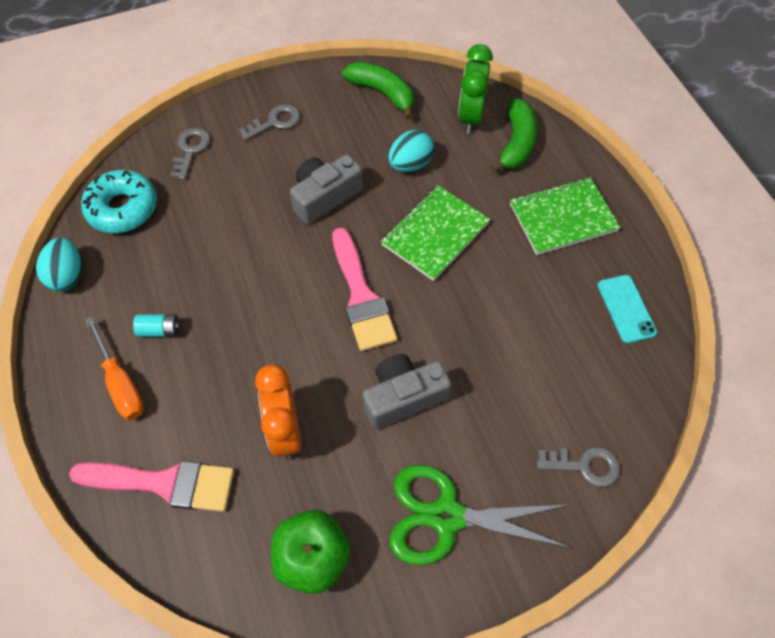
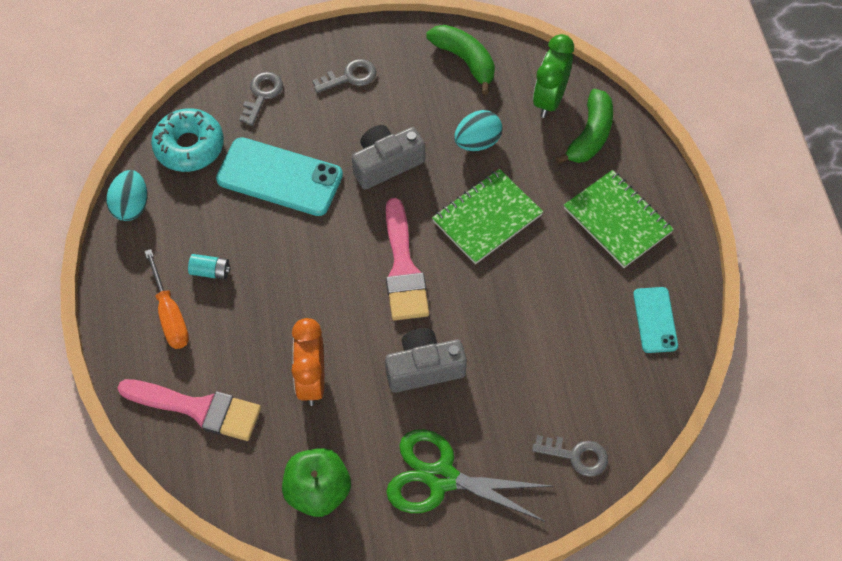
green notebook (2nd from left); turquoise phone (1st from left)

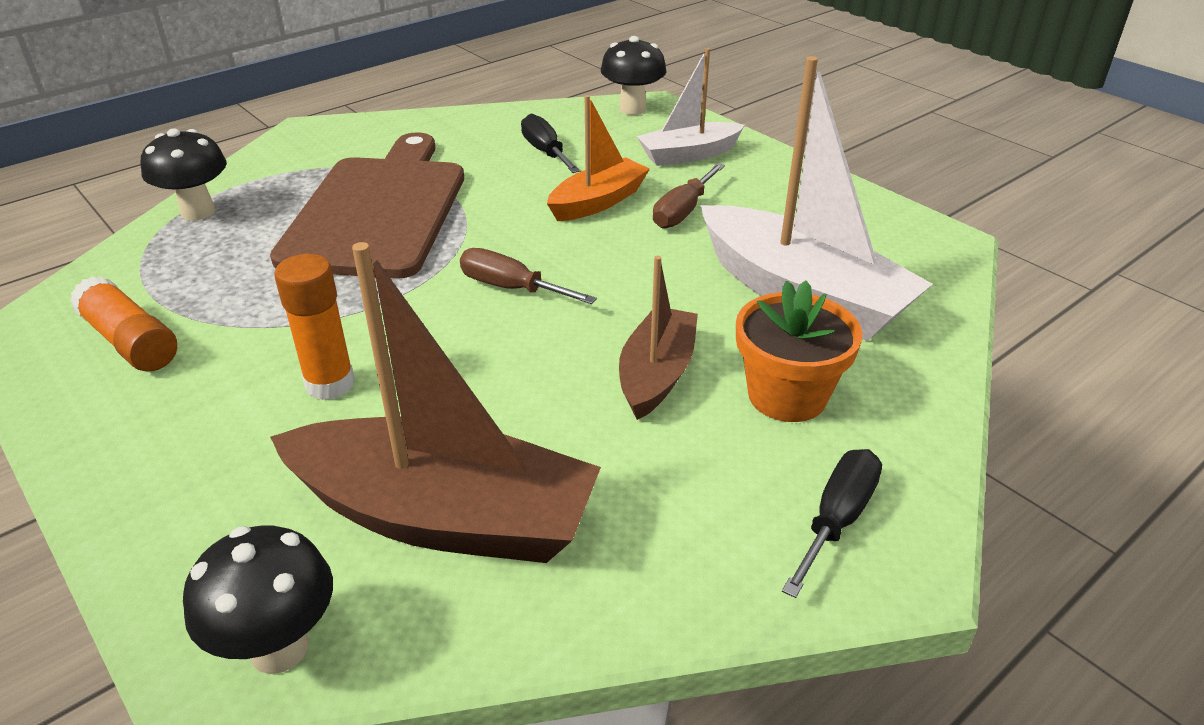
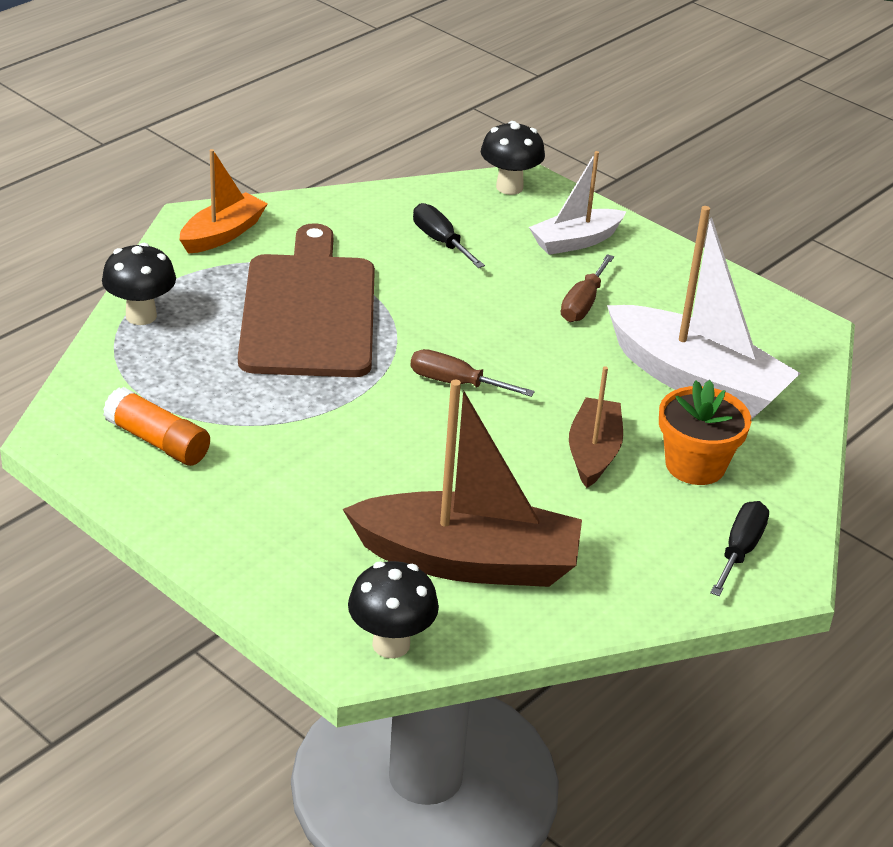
orange glue stick (2nd from left in the first image); orange boat

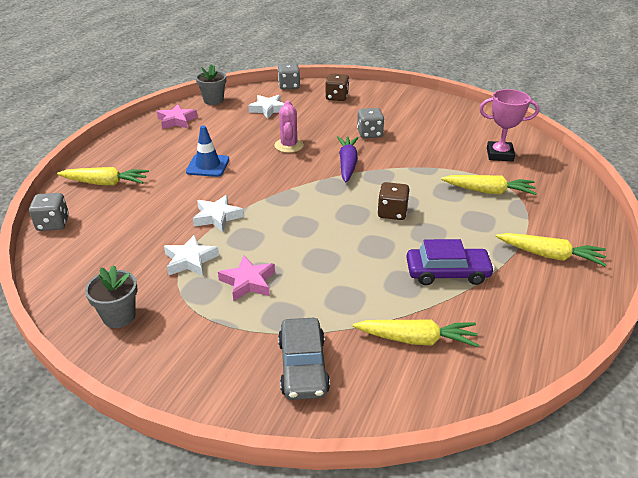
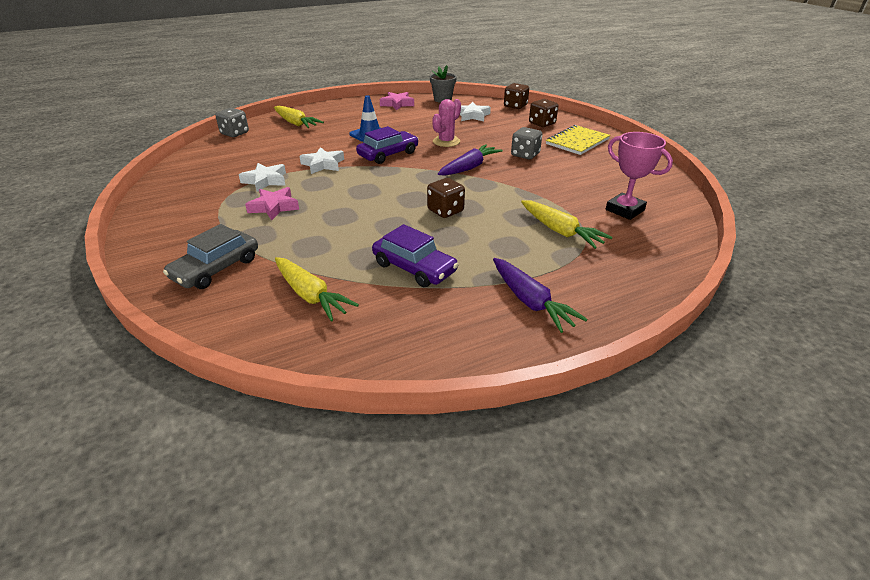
grey flower pot (1st from left in the first image); brown dice (2nd from left); purple carrot (2nd from left); purple car (1st from left); yellow notebook

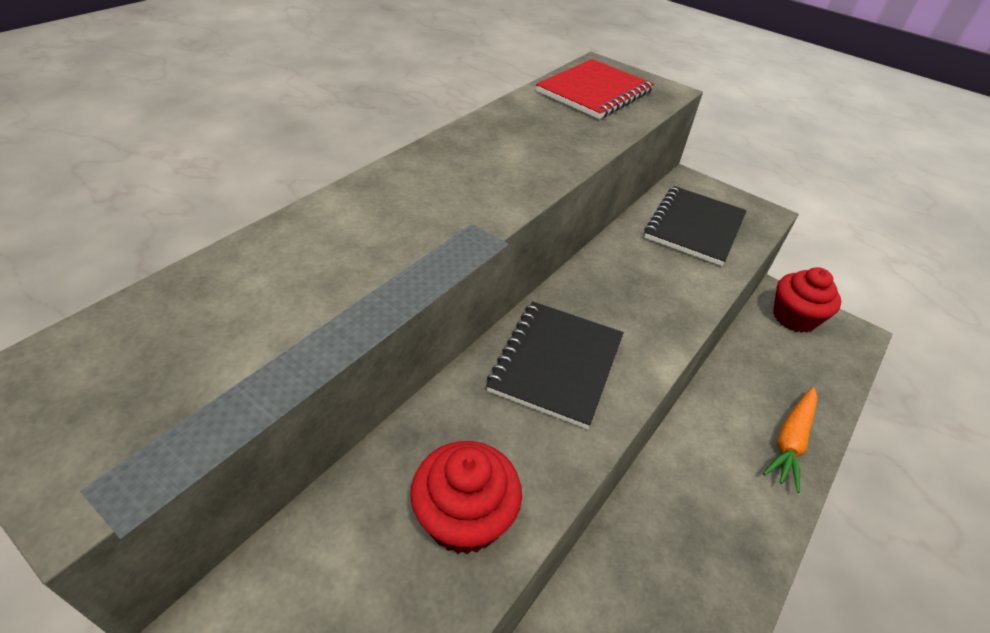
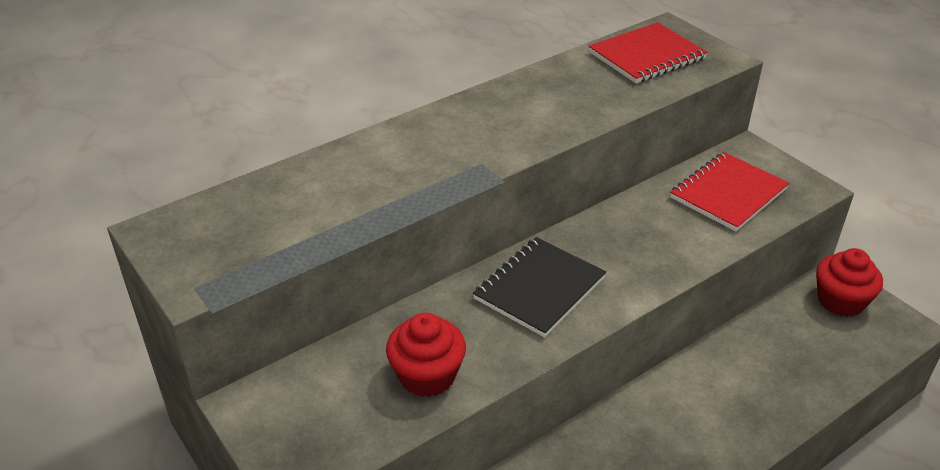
red notebook (2nd from left); orange carrot

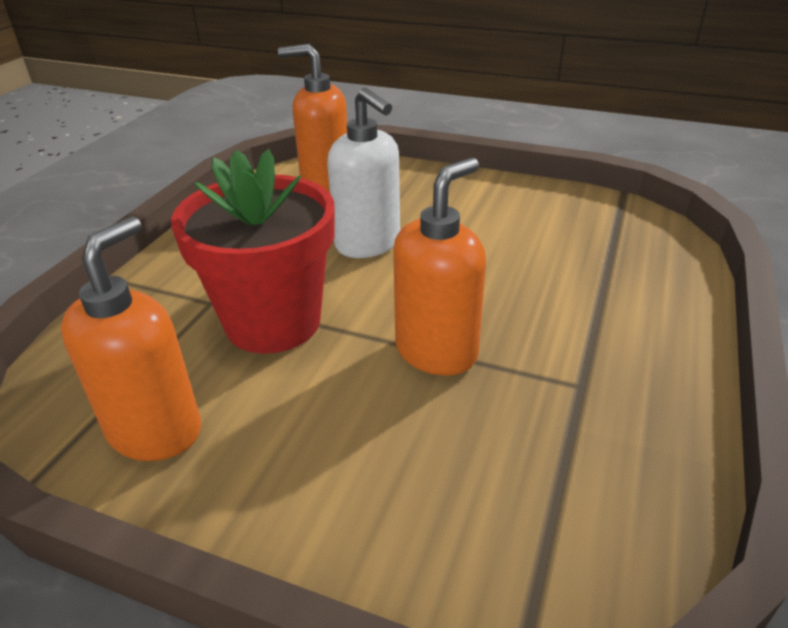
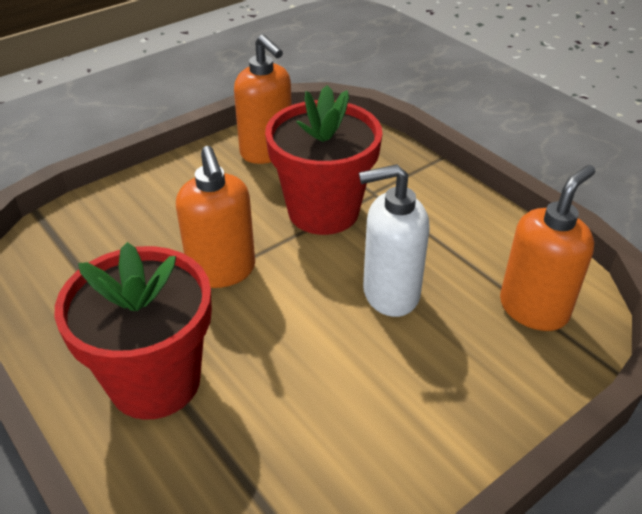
red flower pot (1st from left)

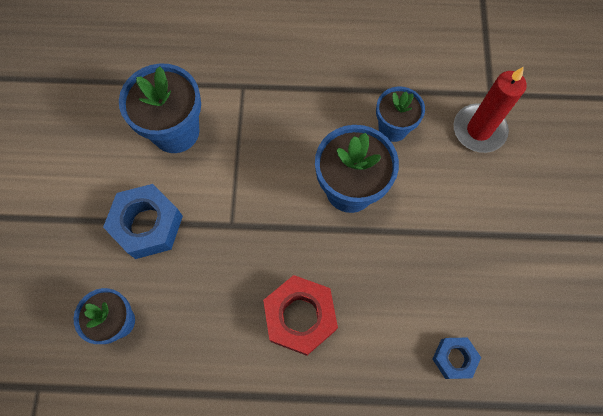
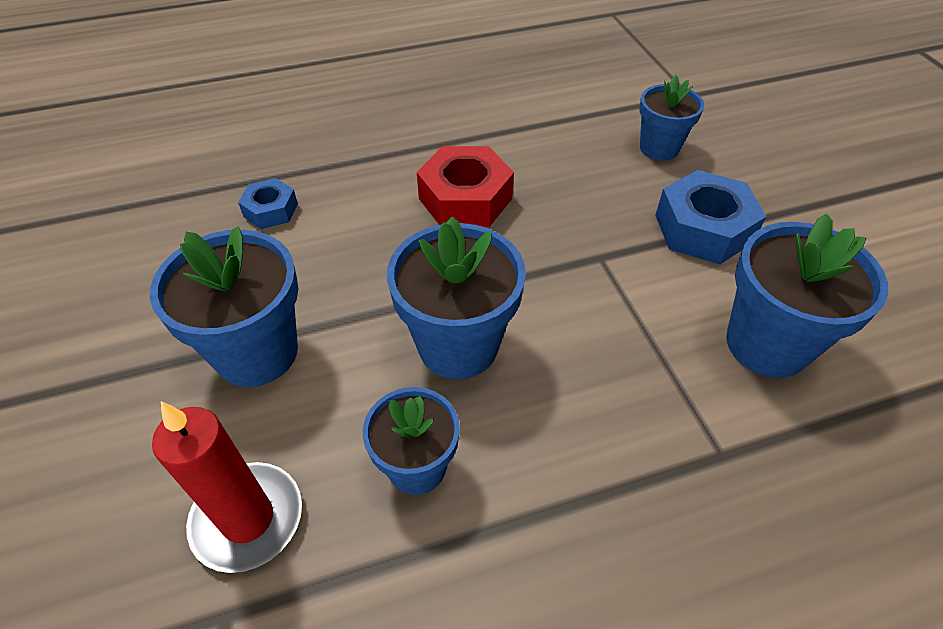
blue flower pot (1st from left)

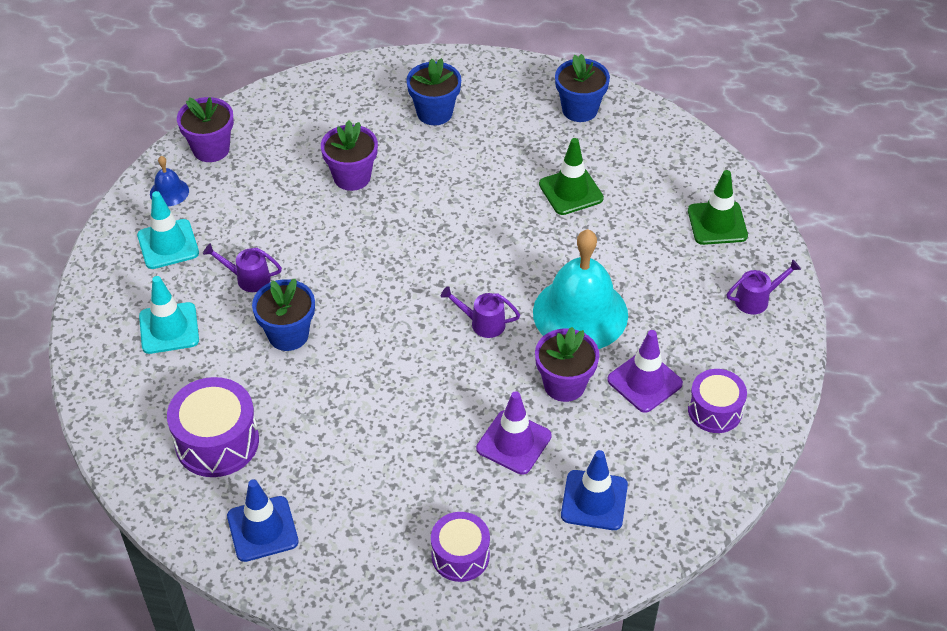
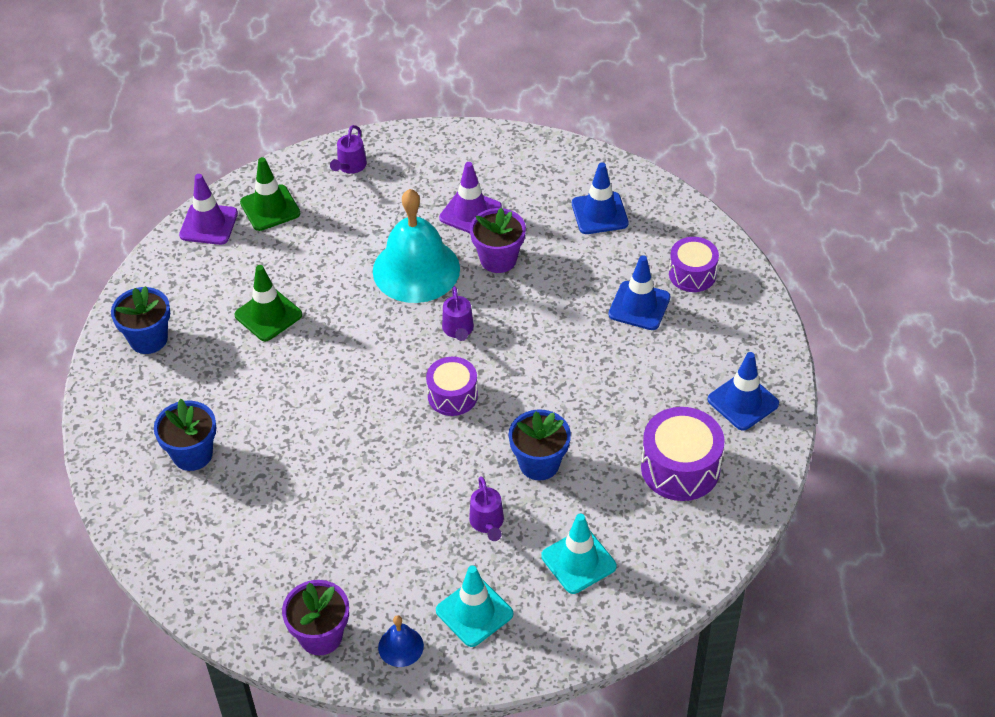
purple flower pot (2nd from left in the first image); purple traffic cone (1st from left); purple drum (1st from left); purple watering can (1st from left); blue traffic cone (2nd from left)

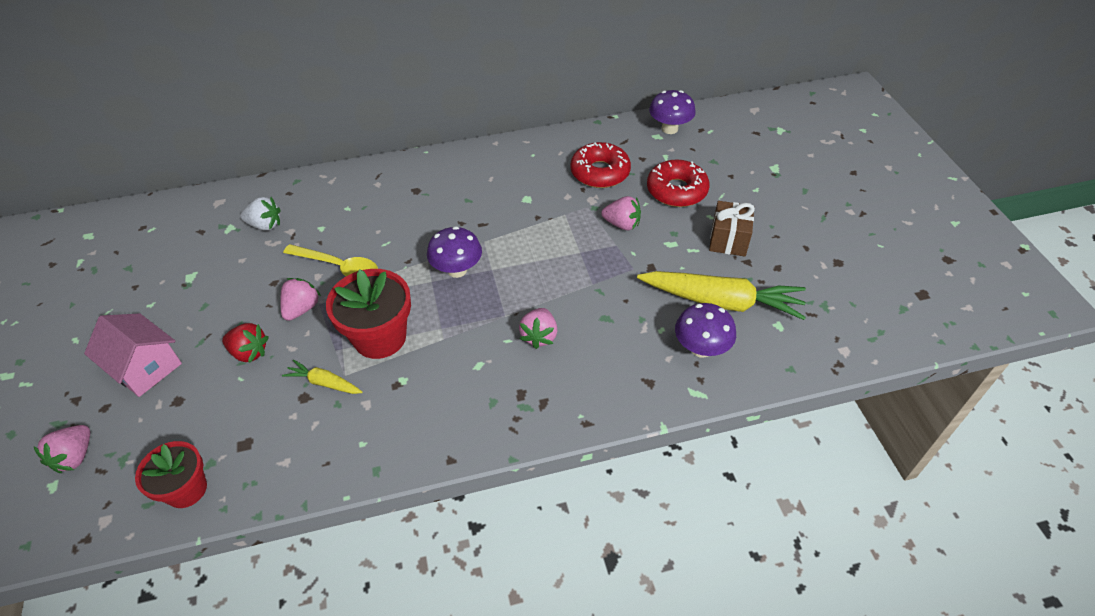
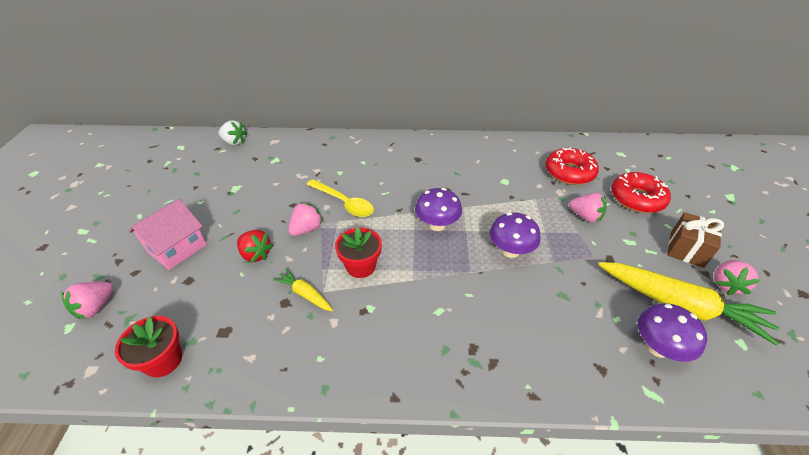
pink house; white strawberry; red flower pot (2nd from left); pink strawberry (4th from left); purple mushroom (2nd from left)

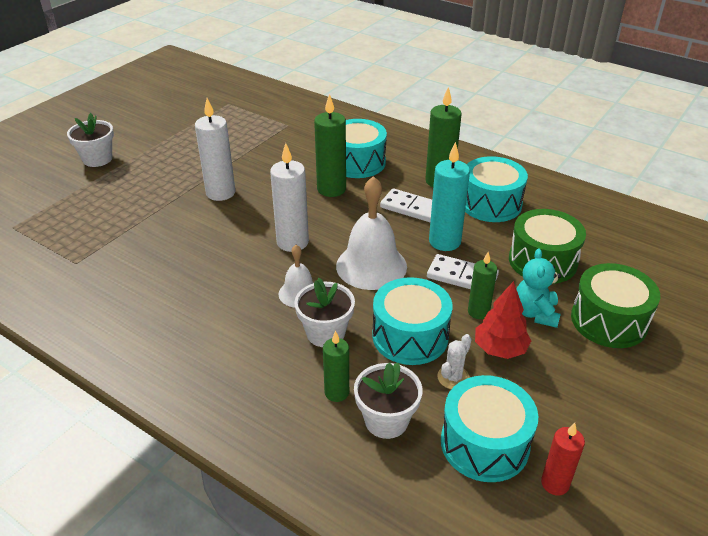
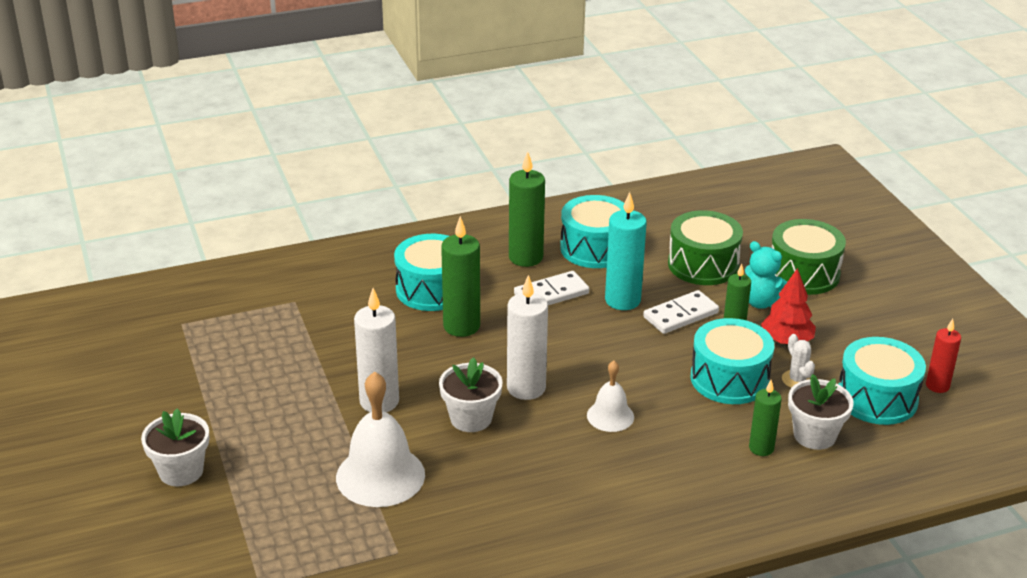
white flower pot (2nd from left); white bell (1st from left)

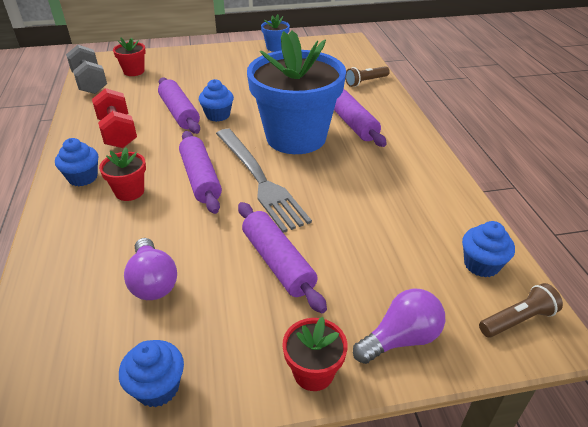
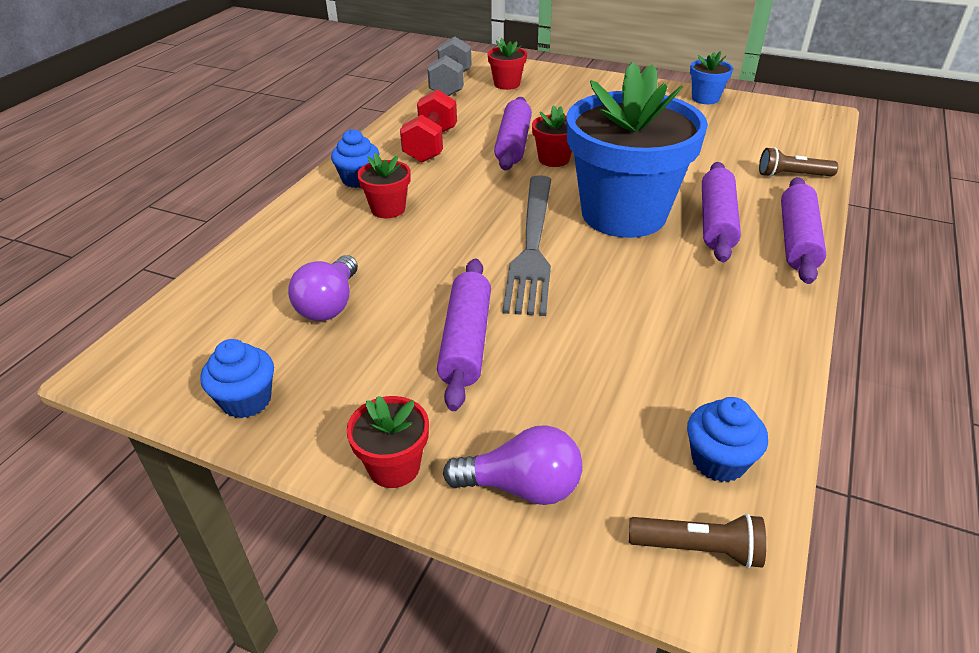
purple rolling pin (4th from left); red flower pot (4th from left)

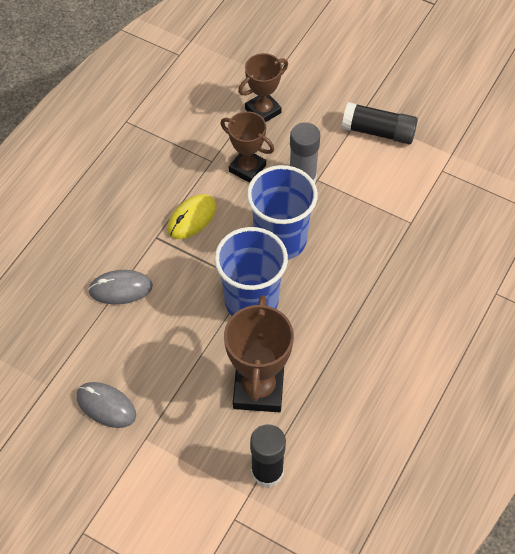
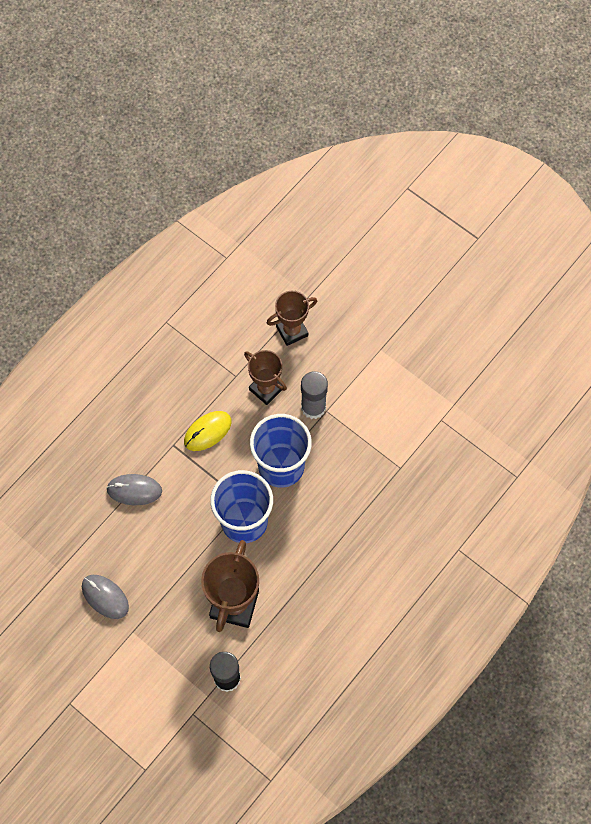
black glue stick (2nd from left in the first image)

